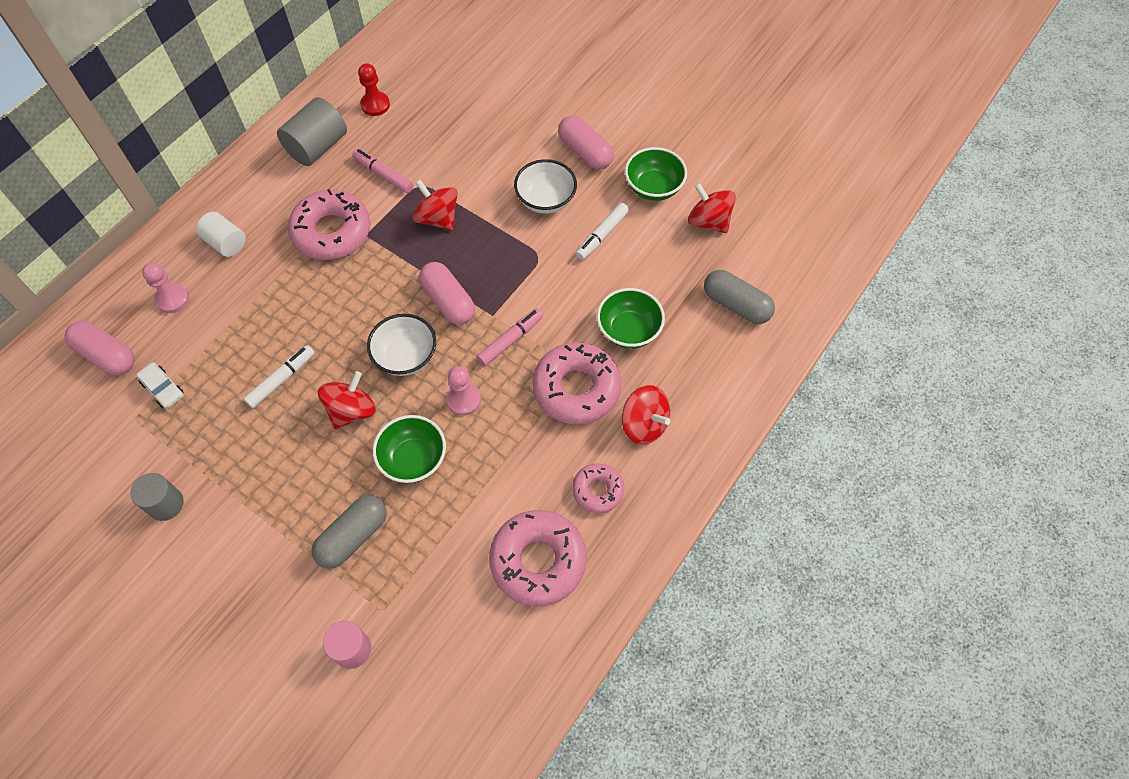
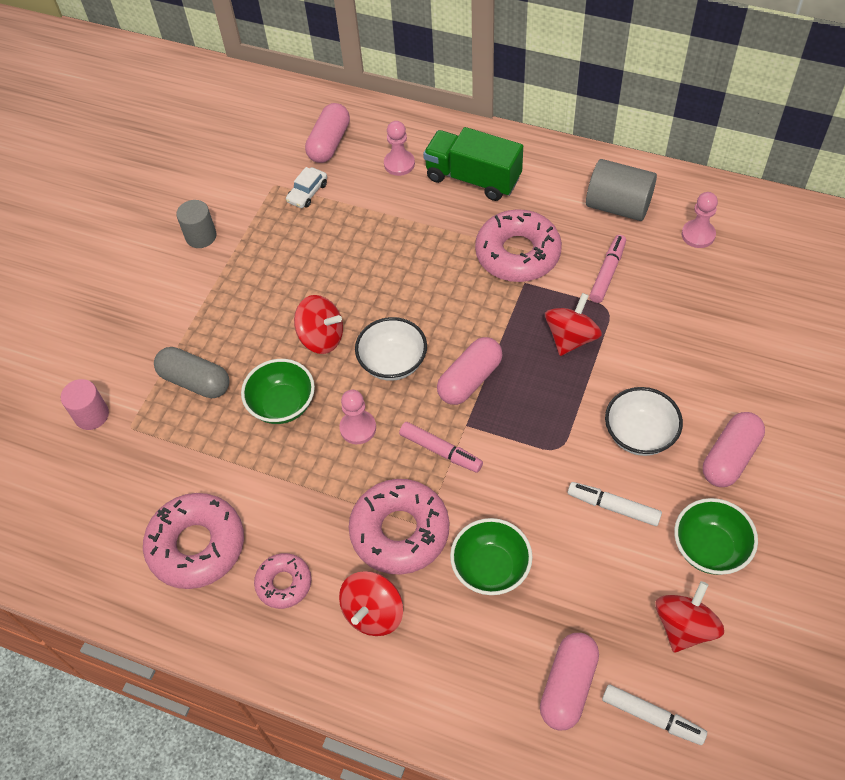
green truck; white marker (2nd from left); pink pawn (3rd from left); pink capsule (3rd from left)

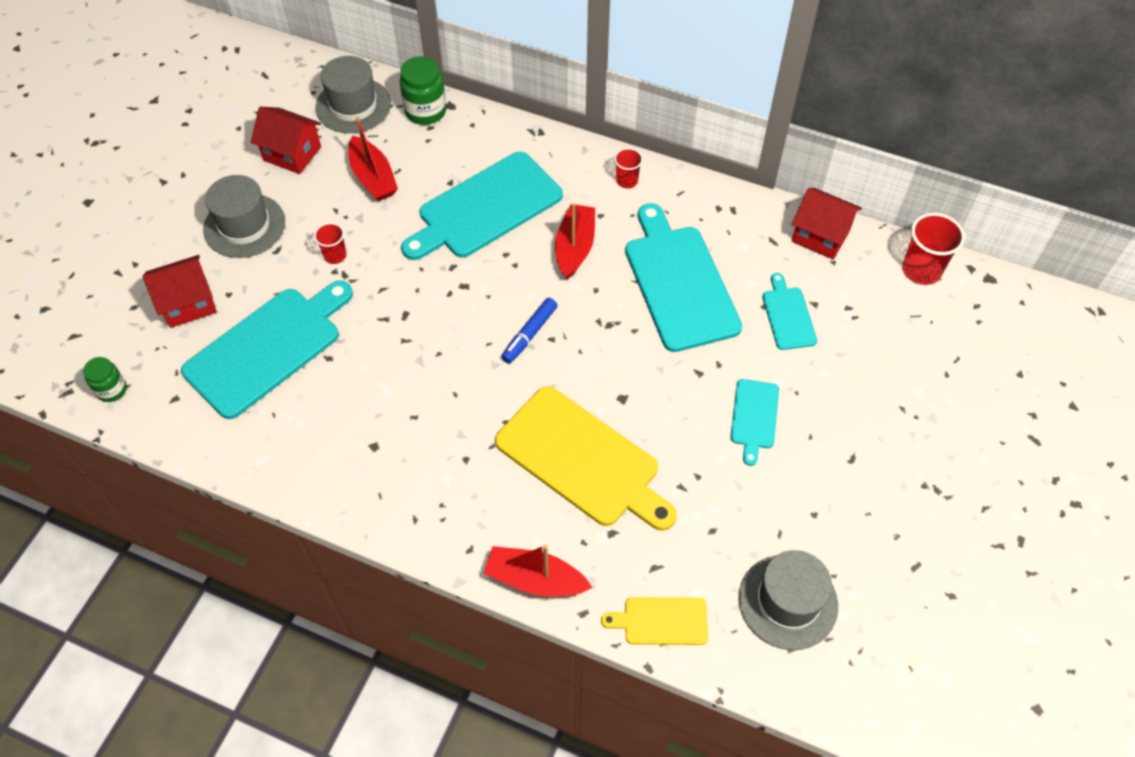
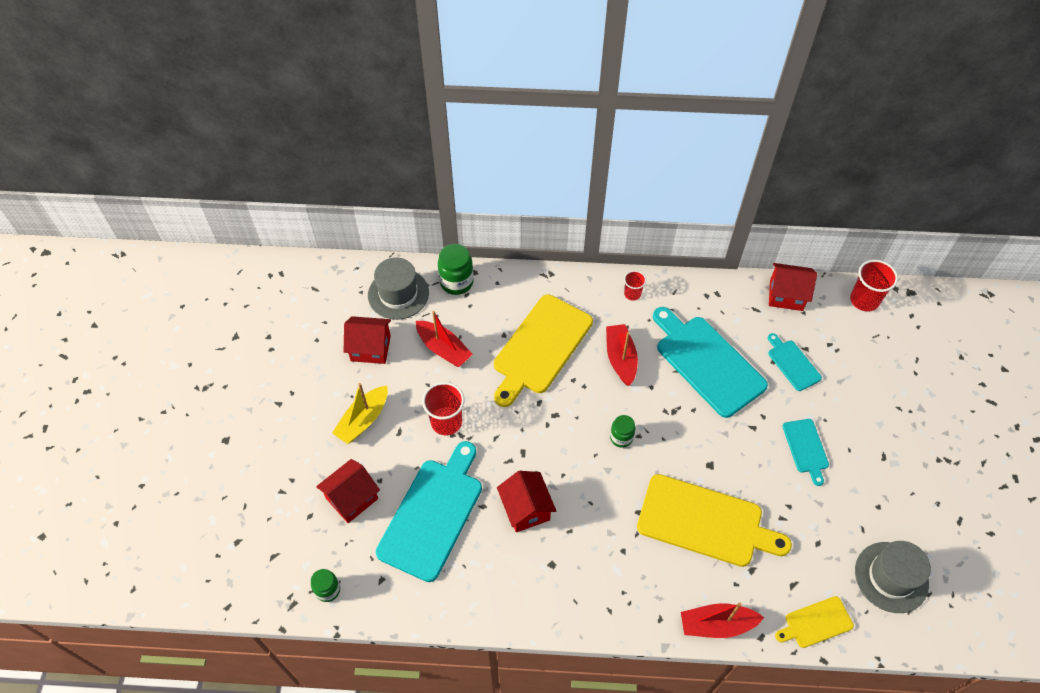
yellow boat; red cup (1st from left); yellow cutting board (1st from left); green jar (3rd from left); red house (3rd from left)

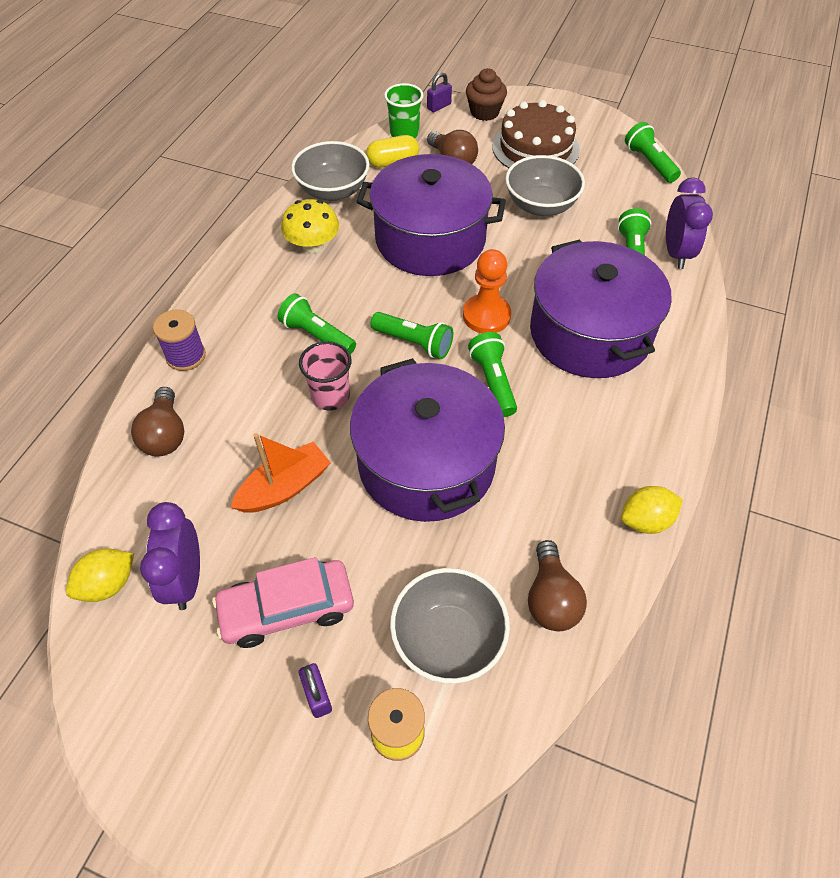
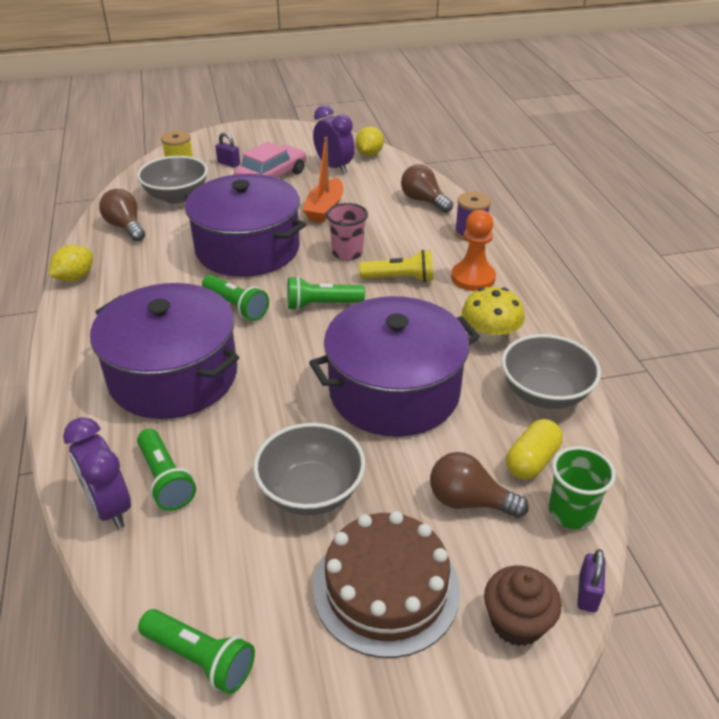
yellow flashlight; orange pawn

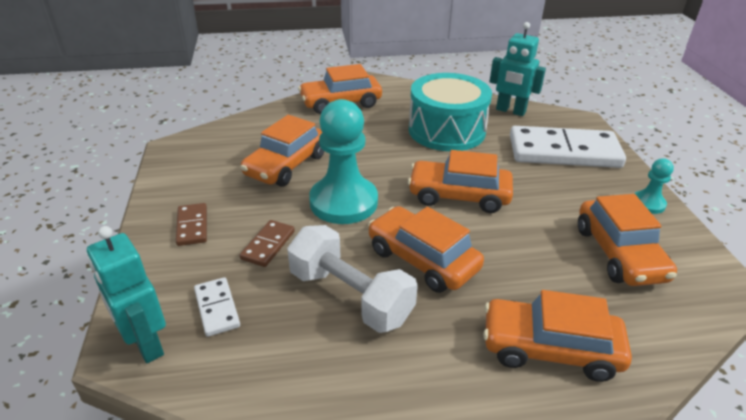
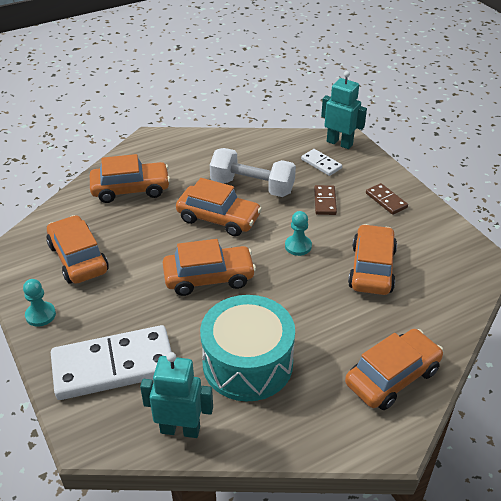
turquoise pawn (2nd from left)

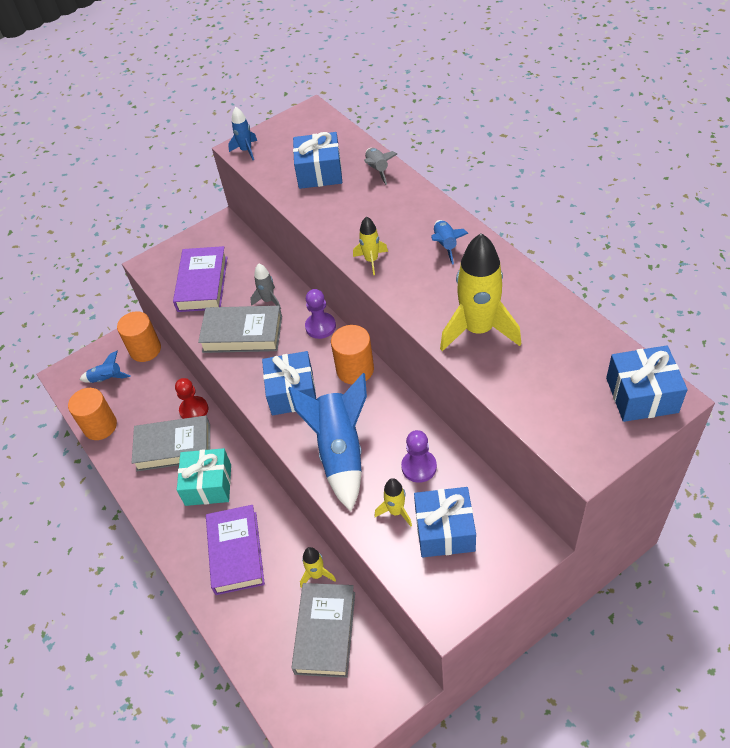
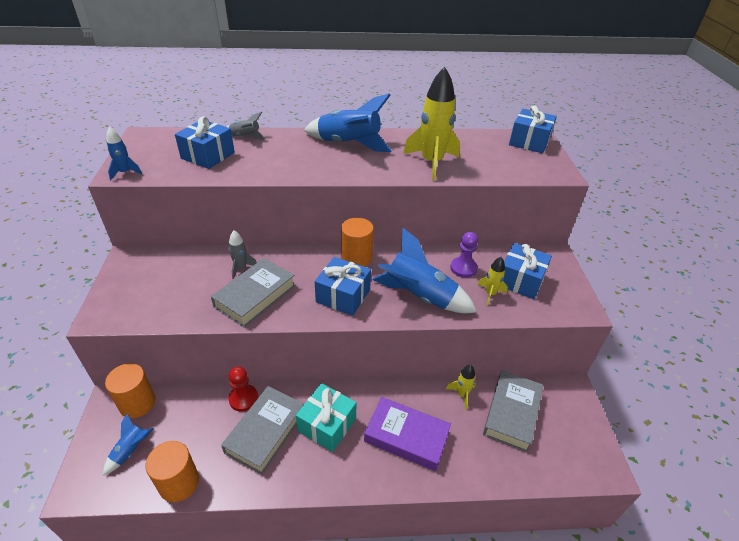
purple book (1st from left in the first image); grey book (3rd from left); purple pawn (1st from left in the first image); yellow rocket (2nd from left in the first image); blue rocket (3rd from left)

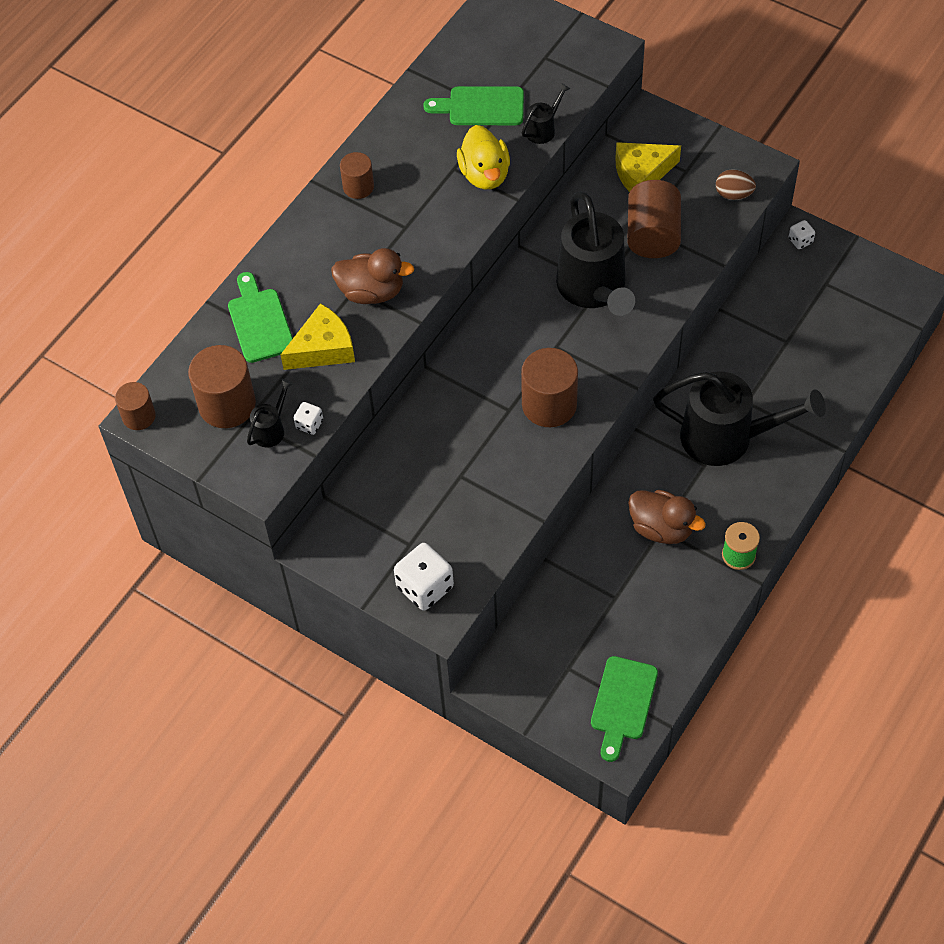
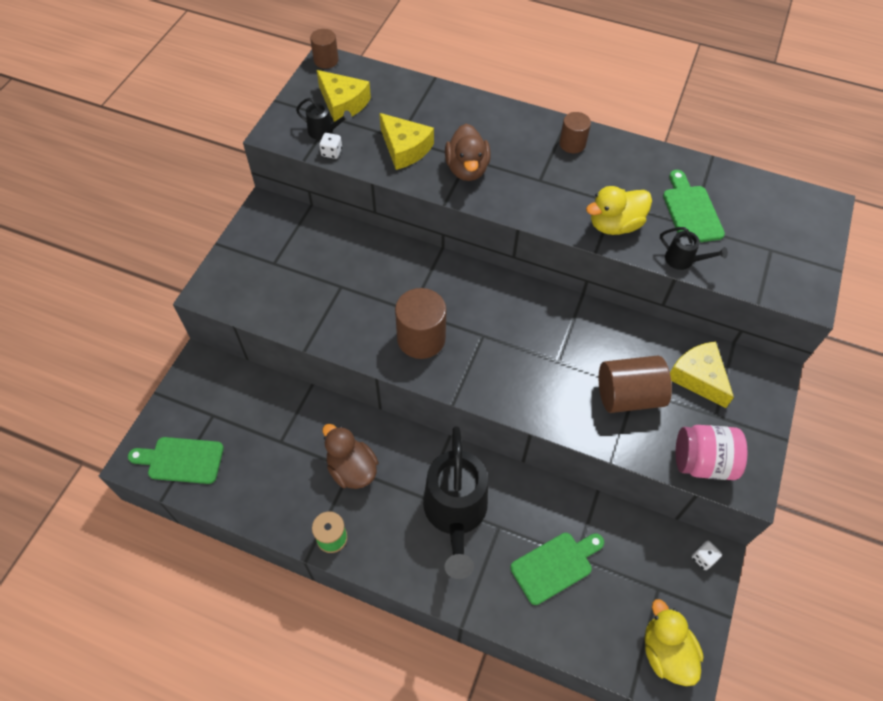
yellow cheese (1st from left); green cutting board (2nd from left); white dice (2nd from left in the first image); black watering can (3rd from left in the first image); brown duck (1st from left); pink jar; yellow duck (2nd from left)

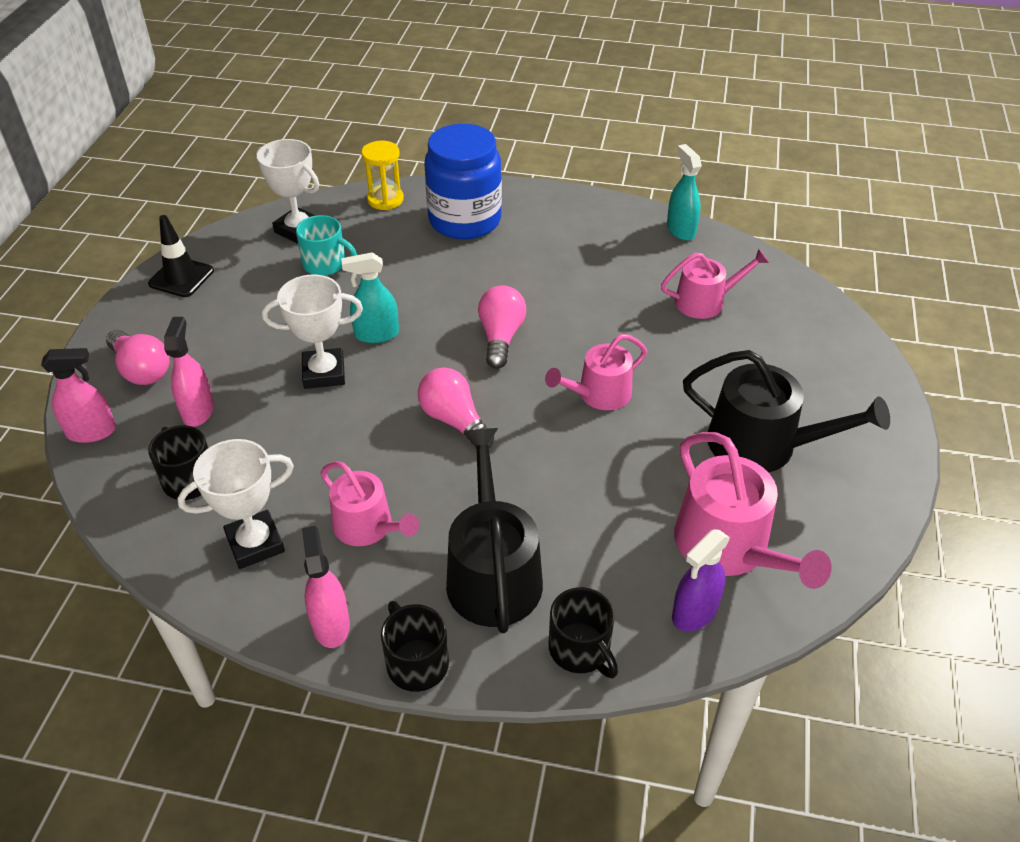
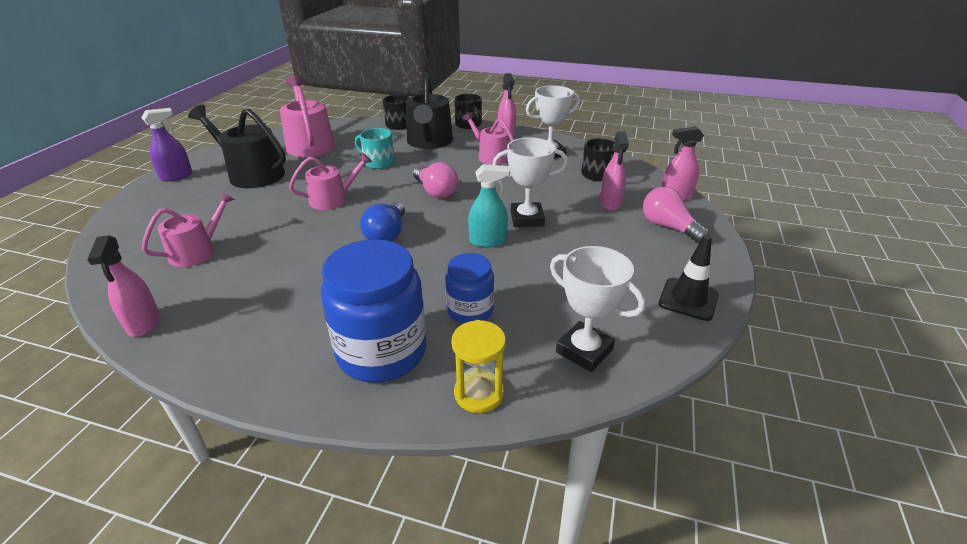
turquoise mug; blue light bulb; pink watering can (1st from left); pink spray bottle (1st from left); purple spray bottle; blue jar (2nd from left)

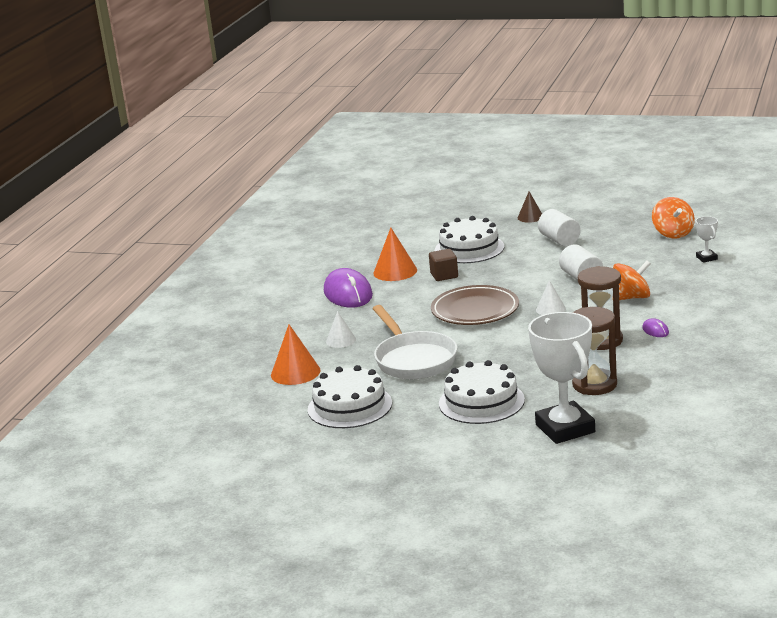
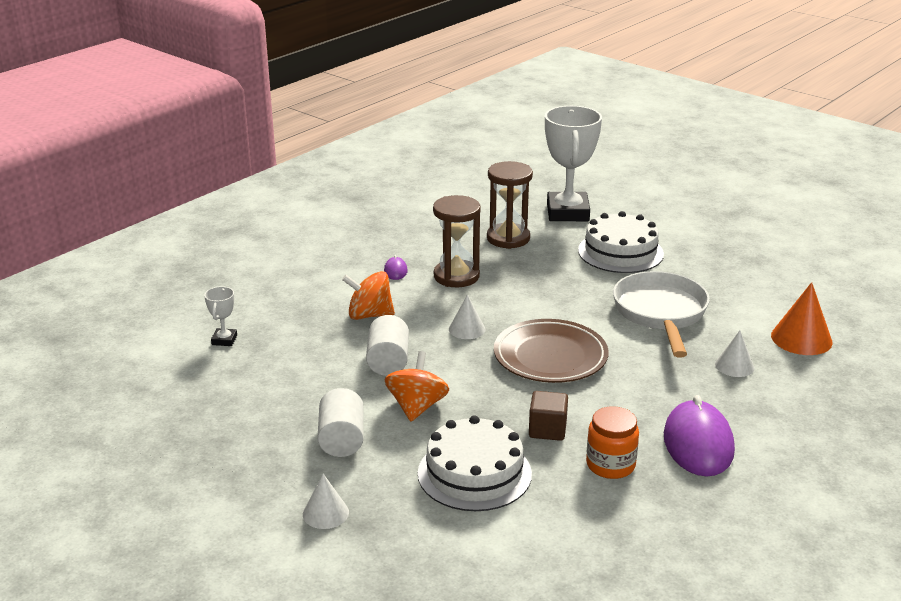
white cake (1st from left in the first image); orange jar; white cone (1st from left); orange spinning top (2nd from left)

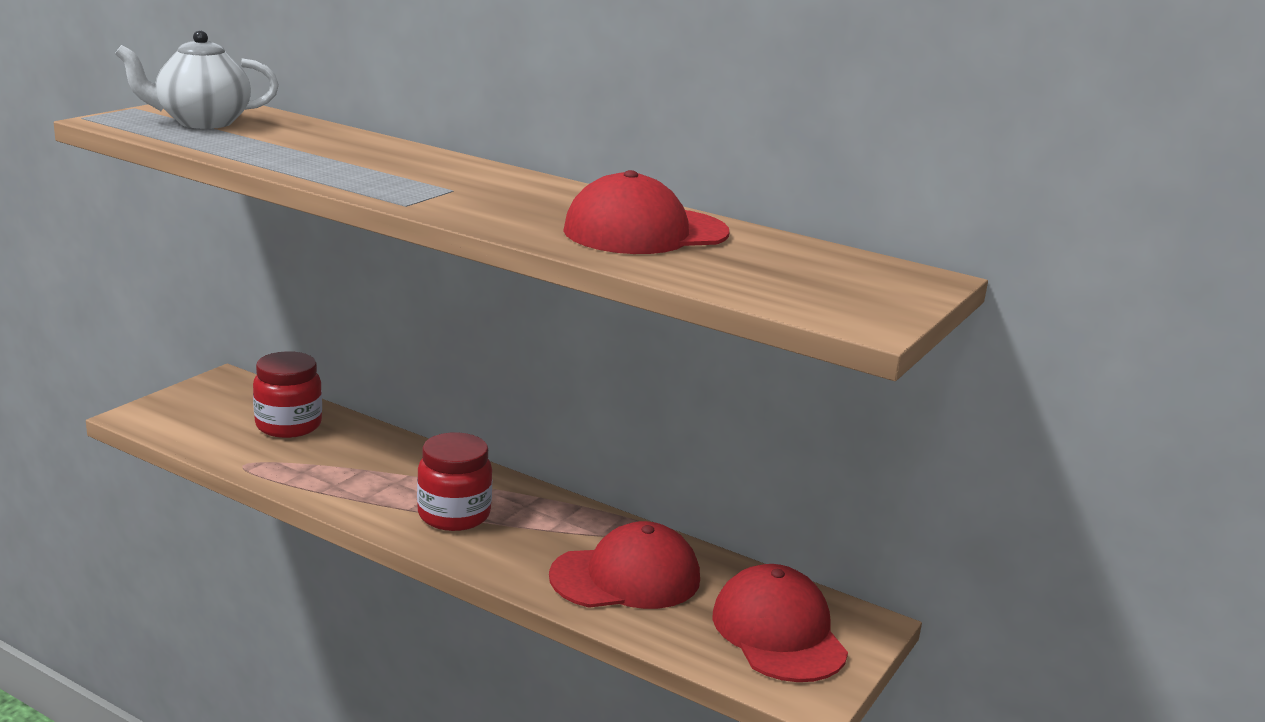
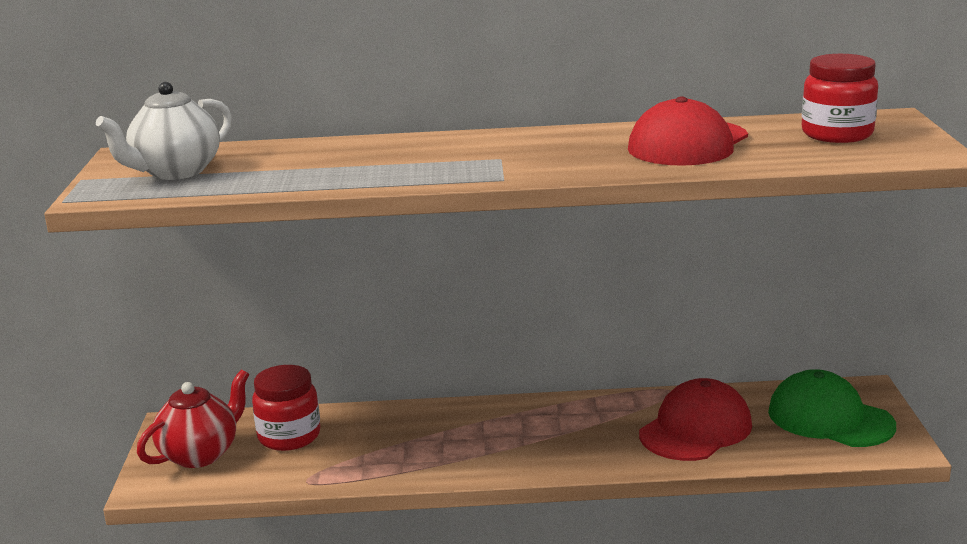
red jar (2nd from left); green cap; red teapot

